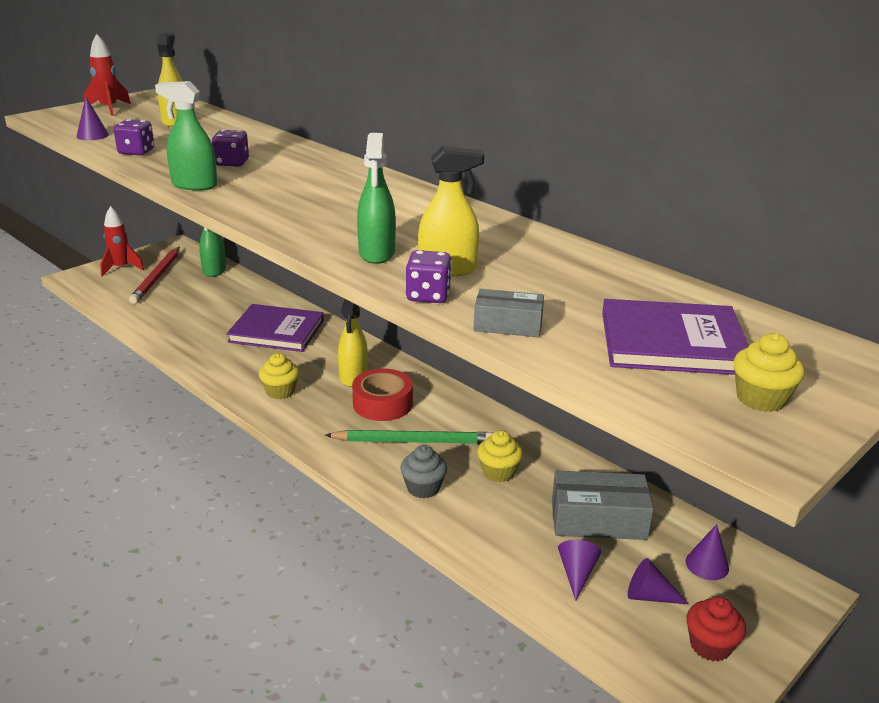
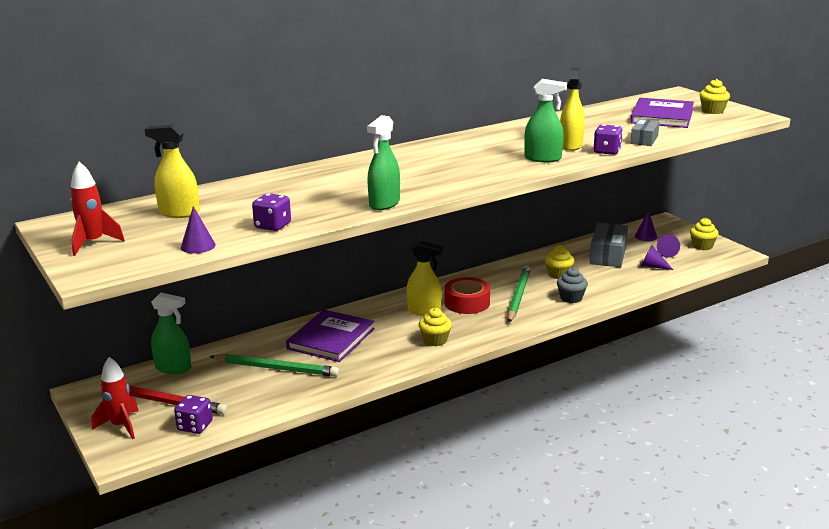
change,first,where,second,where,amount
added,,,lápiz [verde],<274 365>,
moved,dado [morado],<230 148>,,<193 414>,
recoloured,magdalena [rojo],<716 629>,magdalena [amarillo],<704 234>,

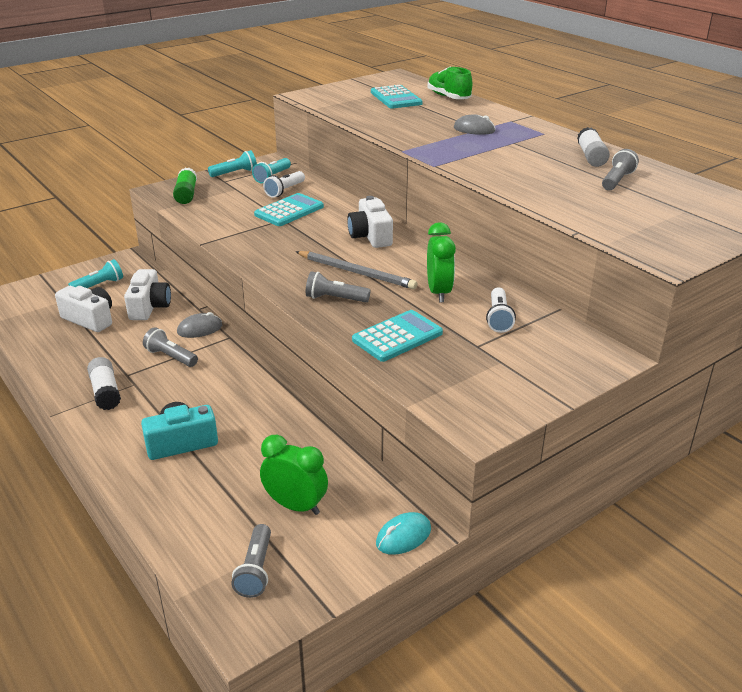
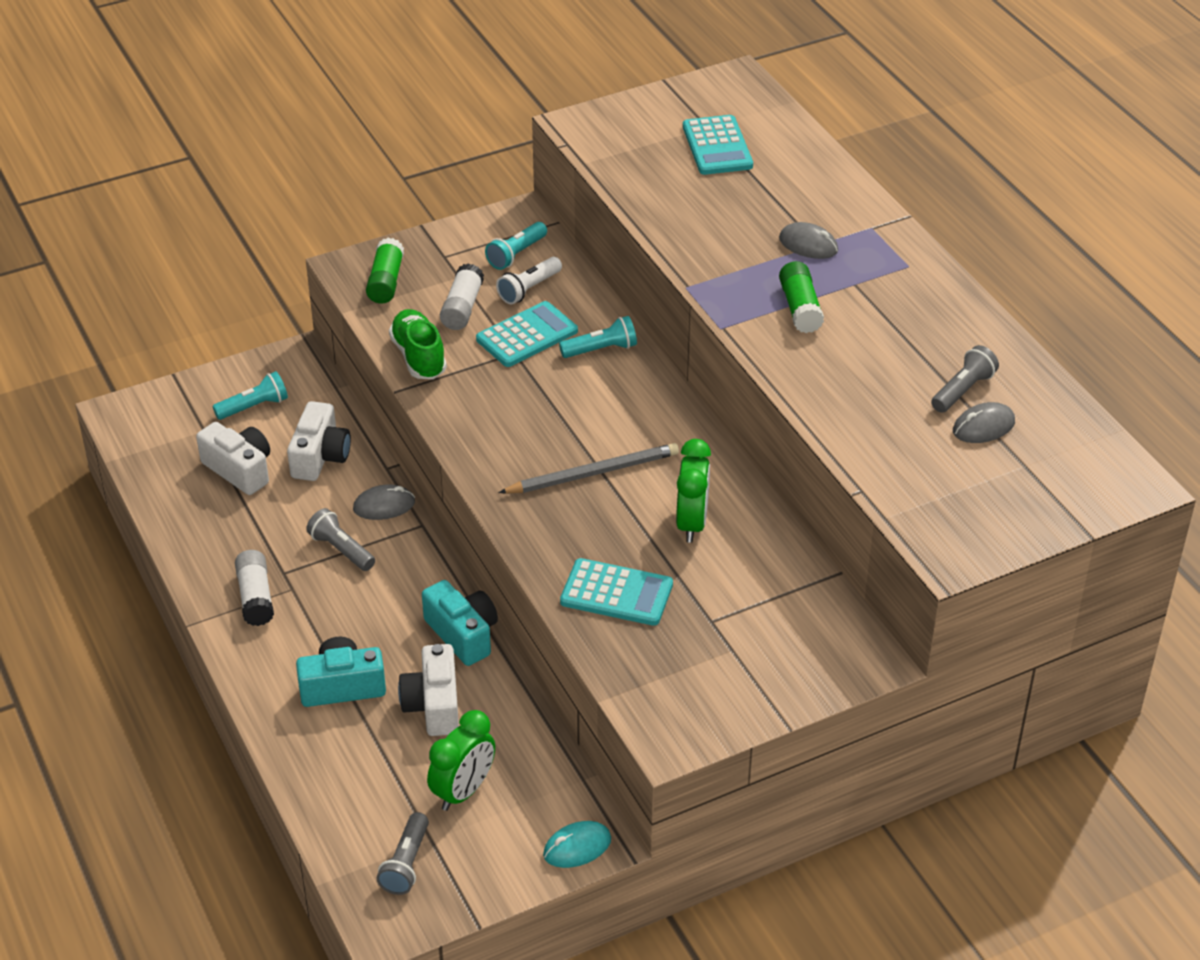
change,first,where,second,where,amount
removed,lámpara de mano [gris],<338 286>,,,
removed,lámpara de mano [blanco],<501 310>,,,
added,,,cámara [turquesa],<460 623>,
added,,,barra de pegamento [verde],<801 297>,
added,,,ratón [gris],<984 422>,
moved,lámpara de mano [turquesa],<232 163>,,<598 337>,
moved,cámara [blanco],<370 222>,,<428 690>,
moved,zapato [verde],<449 83>,,<418 344>,
moved,barra de pegamento [blanco],<593 147>,,<462 296>,
turned,despertador [verde],<294 475>,,<461 760>,90 degrees clockwise
turned,lápiz [gris],<357 270>,,<588 468>,60 degrees counterclockwise
turned,calculadora [turquesa],<397 336>,,<616 592>,45 degrees clockwise

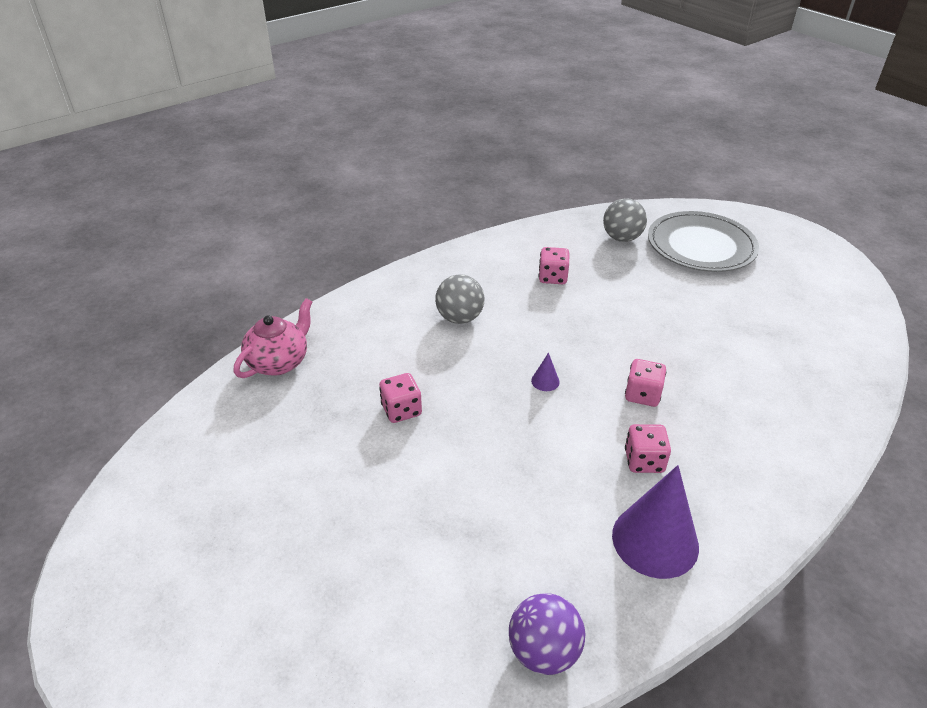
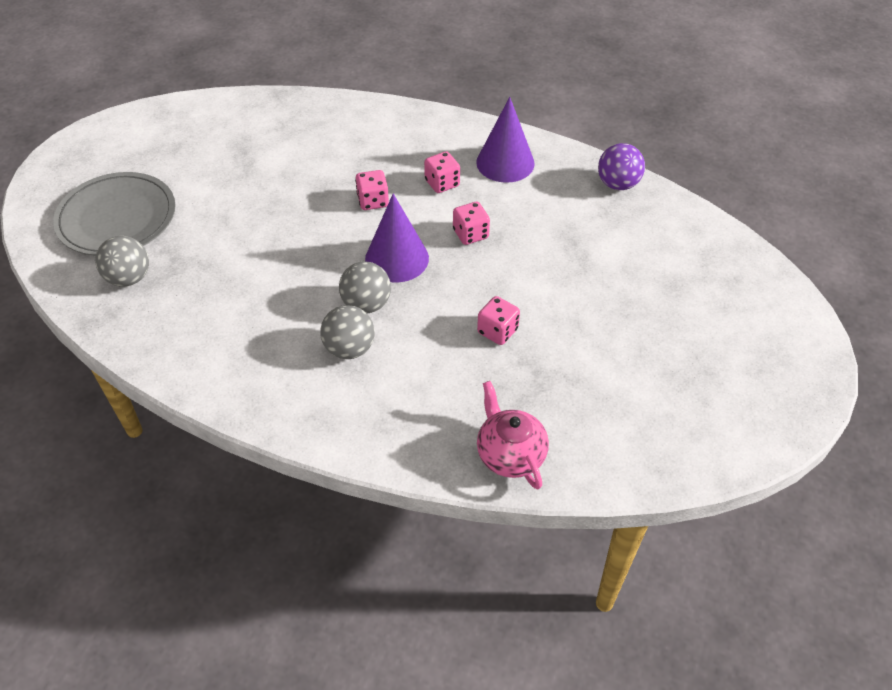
change,first,where,second,where,amount
added,,,pelota [gris],<365 287>,
moved,dado [rosa],<554 265>,,<471 223>,
turned,tetera [rosa],<273 338>,,<513 435>,60 degrees clockwise
resized,cono [morado],<545 372>,,<397 238>,x2.46

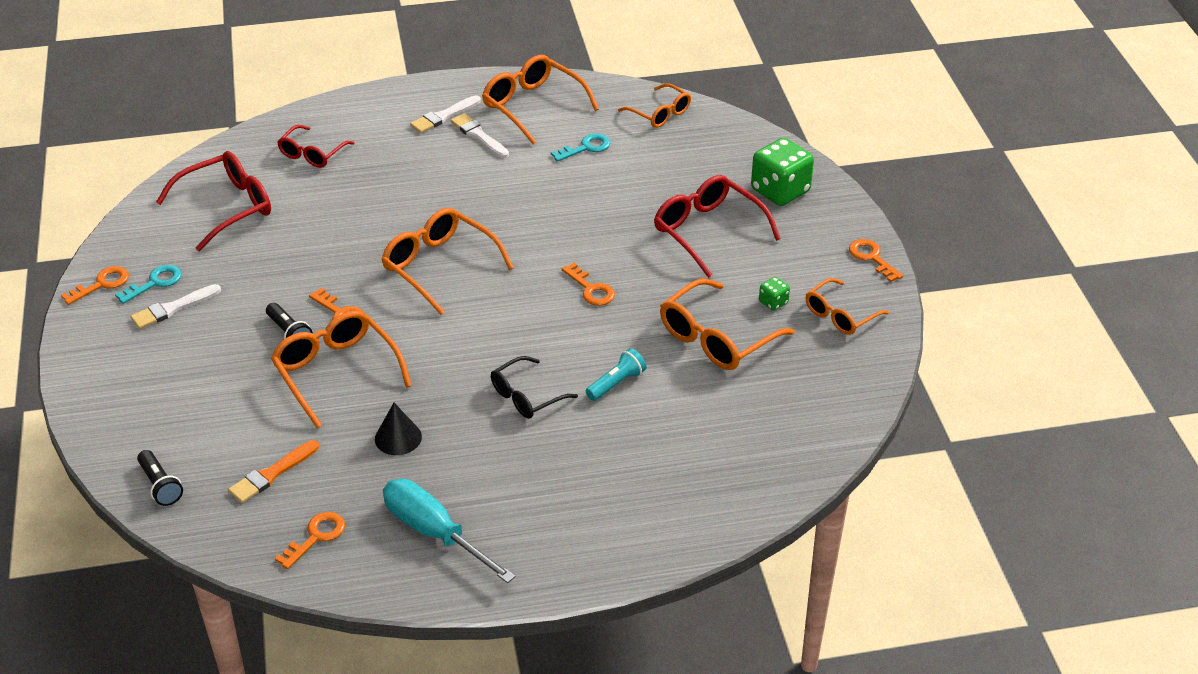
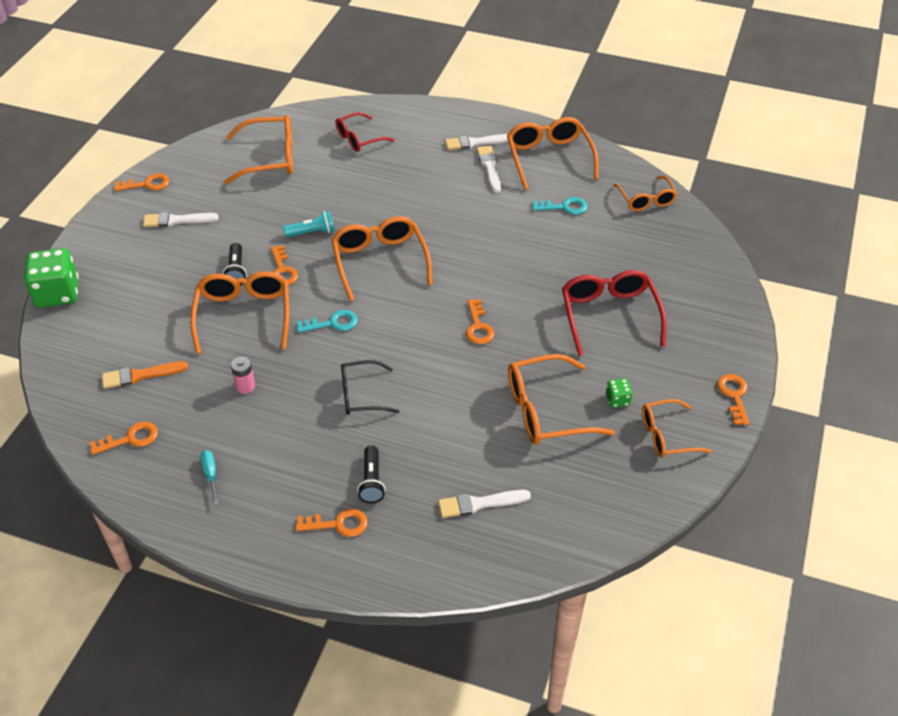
change,first,where,second,where,amount
added,,,llave [naranja],<332 522>,
added,,,pincel [blanco],<484 504>,
moved,llave [turquesa],<148 284>,,<327 321>,
moved,lámpara de mano [negro],<160 478>,,<371 474>,
moved,lámpara de mano [turquesa],<616 374>,,<309 224>,
moved,dado [verde],<782 172>,,<51 278>,
replaced,cono [negro],<398 429>,pila [rosa],<243 375>,
recoloured,gafas [rojo],<213 201>,gafas [naranja],<258 149>,
resized,destornillador [turquesa],<449 531>,,<209 477>,x0.44

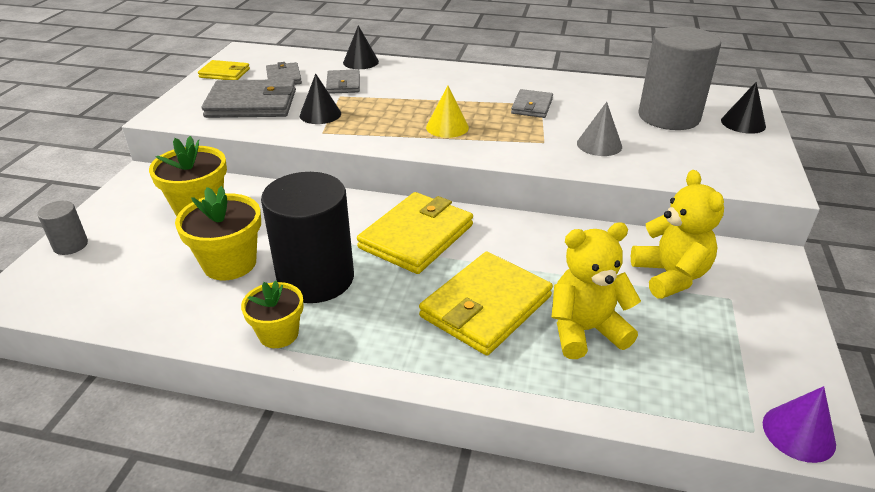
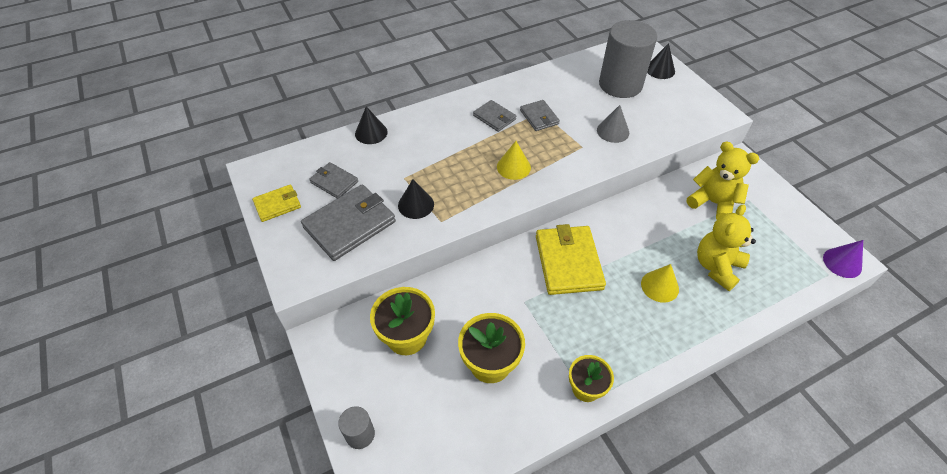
change,first,where,second,where,amount
removed,cilindro [negro],<307 237>,,,
moved,cartera [gris],<343 81>,,<494 116>,
replaced,cartera [amarillo],<486 304>,cono [amarillo],<660 283>,

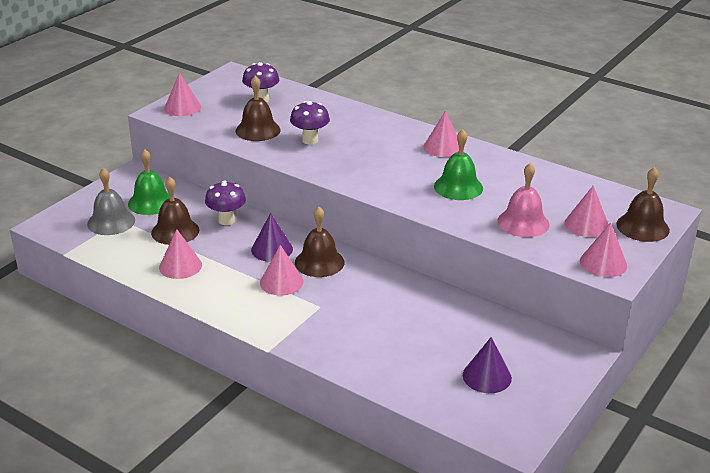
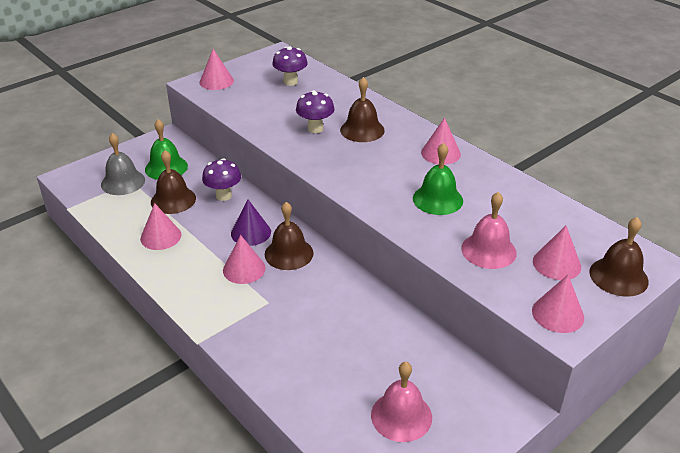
change,first,where,second,where,amount
moved,campana [marrón],<257 108>,,<362 109>,
replaced,cono [morado],<487 365>,campana [rosa],<401 402>,

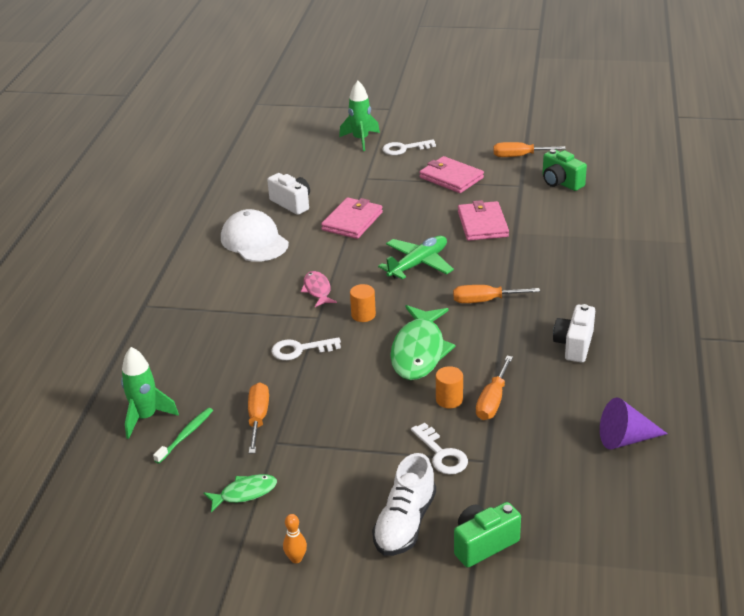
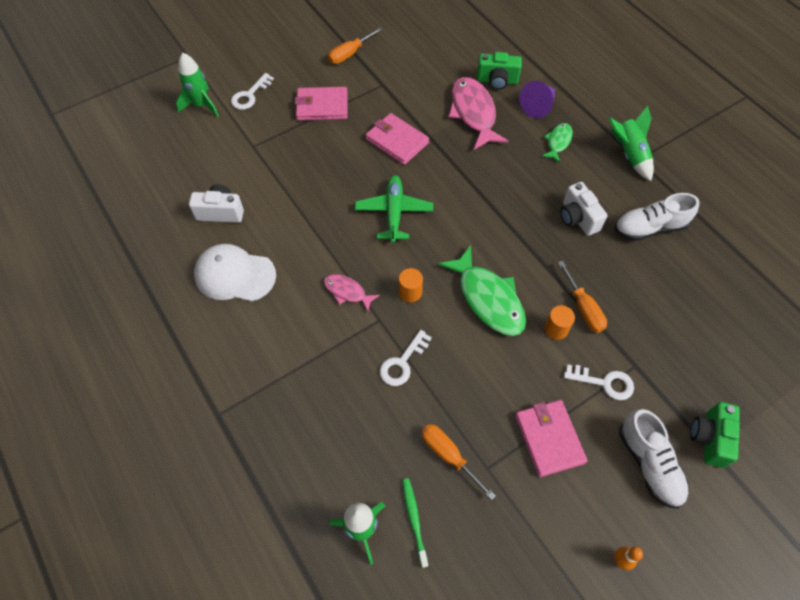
change,first,where,second,where,amount
removed,destornillador [naranja],<496 294>,,,
added,,,pez [rosa],<479 113>,
added,,,cohete [verde],<631 143>,
added,,,zapato [blanco],<656 217>,
moved,pez [verde],<240 493>,,<557 143>,
moved,cartera [rosa],<352 218>,,<551 438>,
moved,cámara [verde],<565 170>,,<499 71>,
moved,cono [morado],<634 424>,,<537 99>,

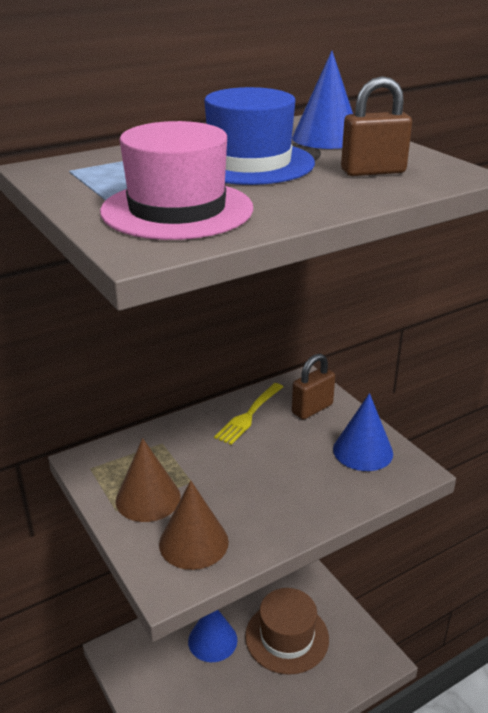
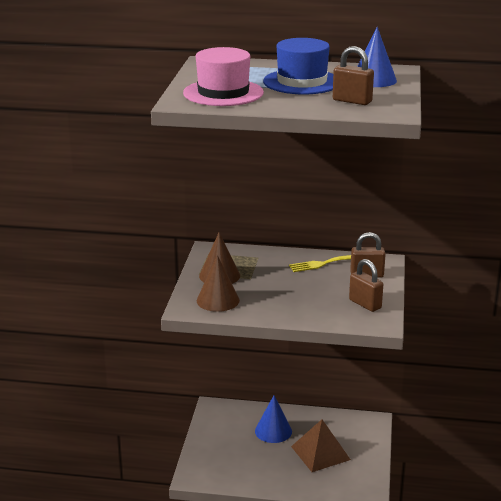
change,first,where,second,where,amount
replaced,sombrero [marrón],<287 631>,pirámide [marrón],<321 445>,
replaced,cono [azul],<363 432>,candado [marrón],<366 285>,

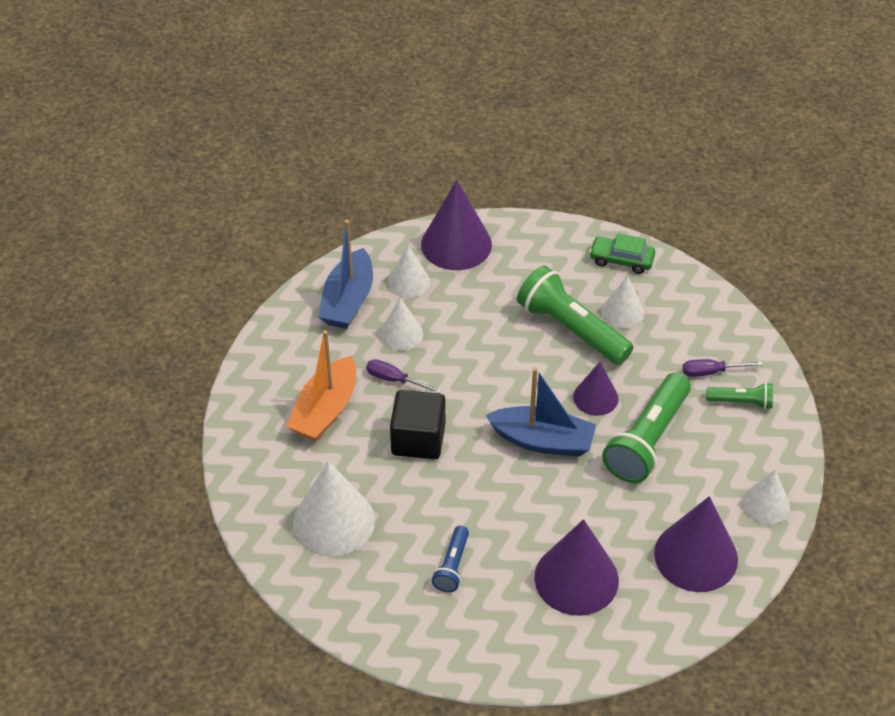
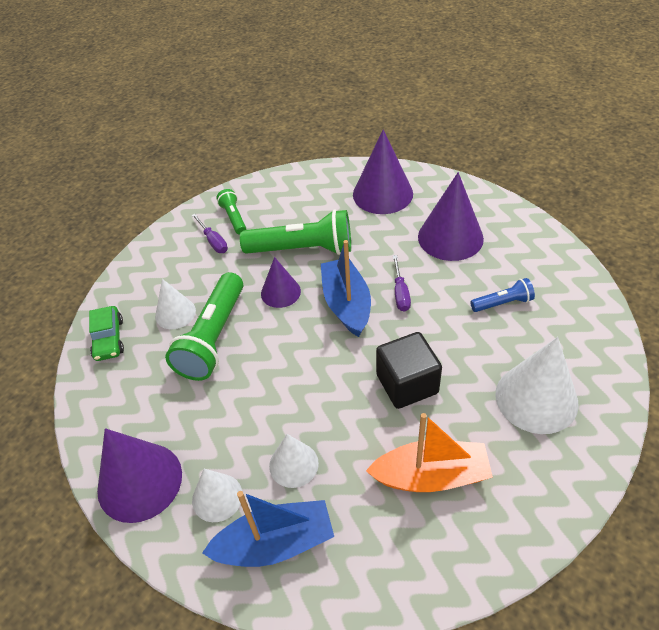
change,first,where,second,where,amount
removed,cono [blanco],<766 497>,,,
moved,destornillador [morado],<403 376>,,<402 283>,

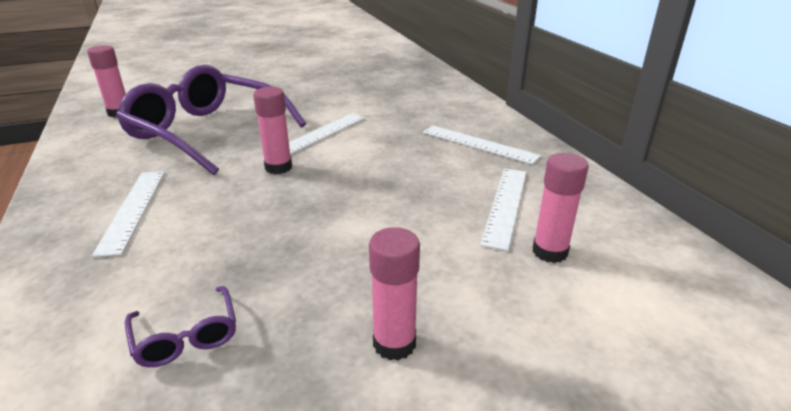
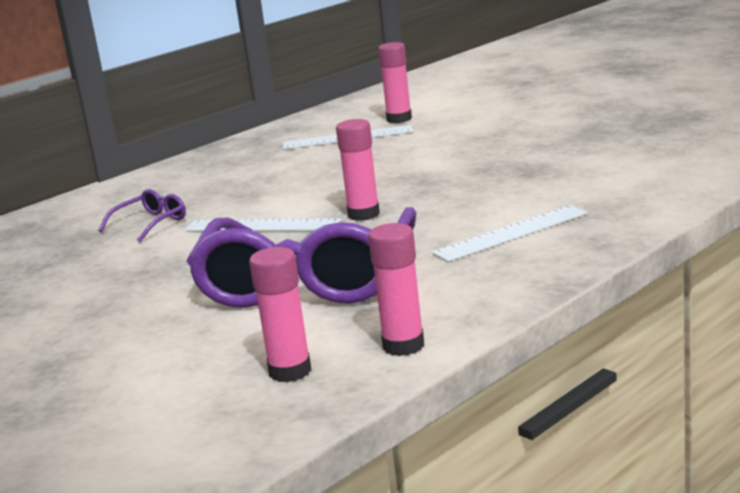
change,first,where,second,where,amount
removed,regla [blanco],<482 145>,,,
moved,gafas [morado],<180 326>,,<142 215>,
moved,barra de pegamento [rosa],<394 294>,,<396 289>,

